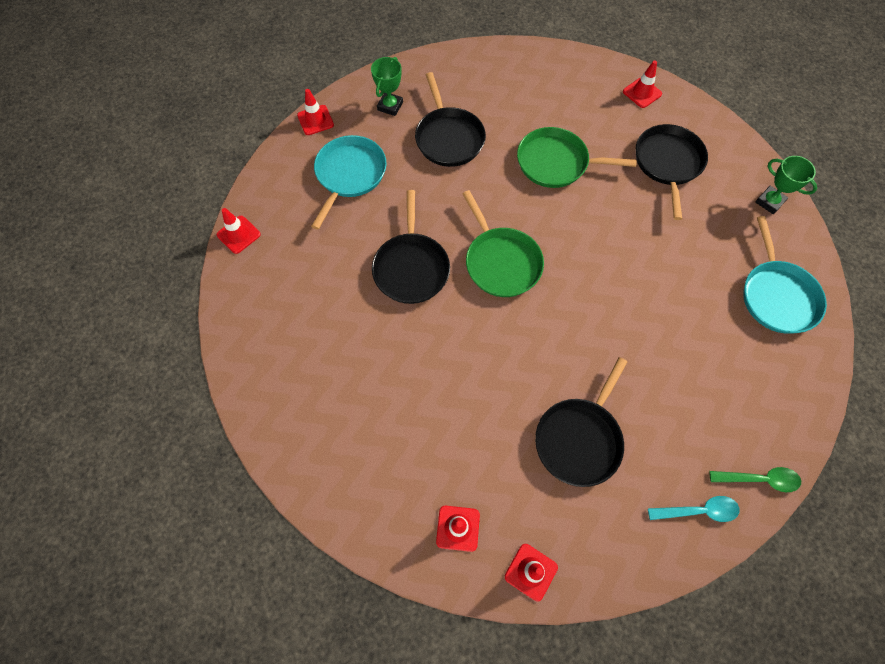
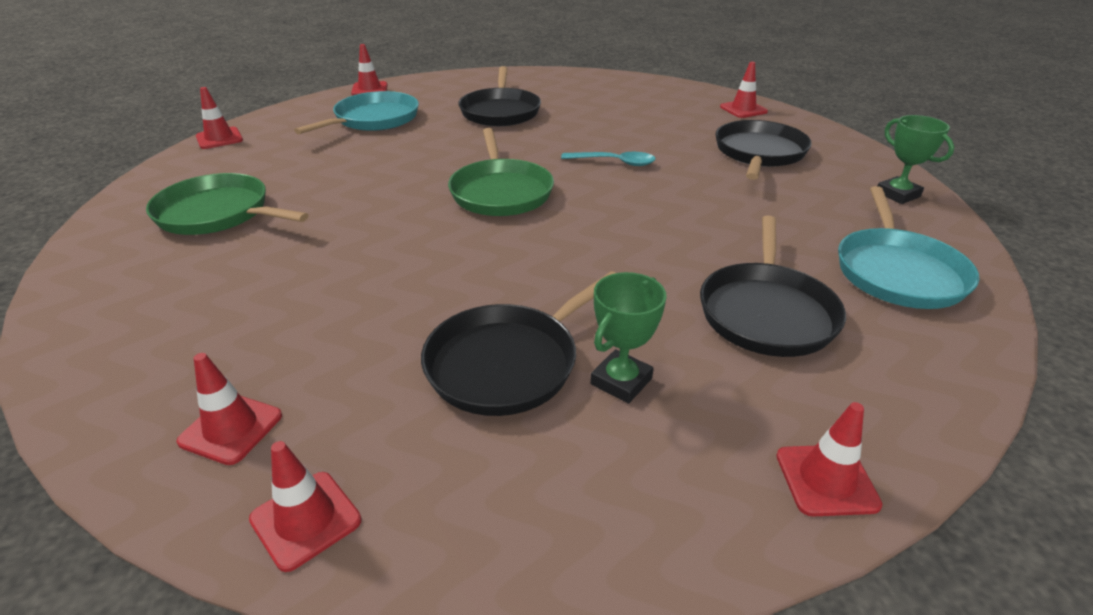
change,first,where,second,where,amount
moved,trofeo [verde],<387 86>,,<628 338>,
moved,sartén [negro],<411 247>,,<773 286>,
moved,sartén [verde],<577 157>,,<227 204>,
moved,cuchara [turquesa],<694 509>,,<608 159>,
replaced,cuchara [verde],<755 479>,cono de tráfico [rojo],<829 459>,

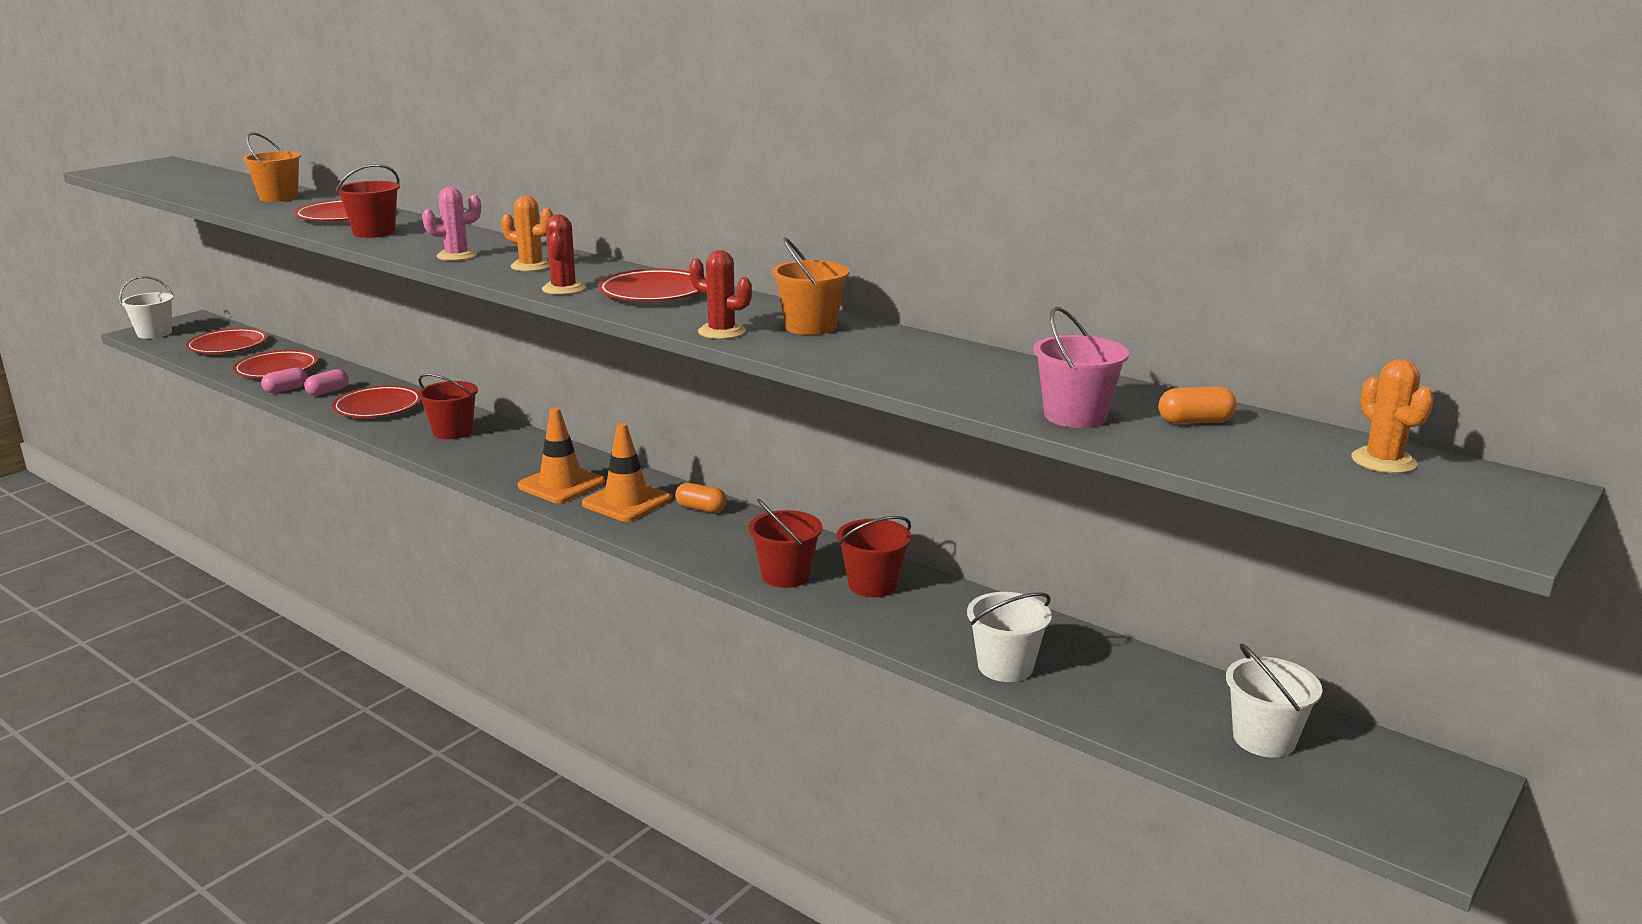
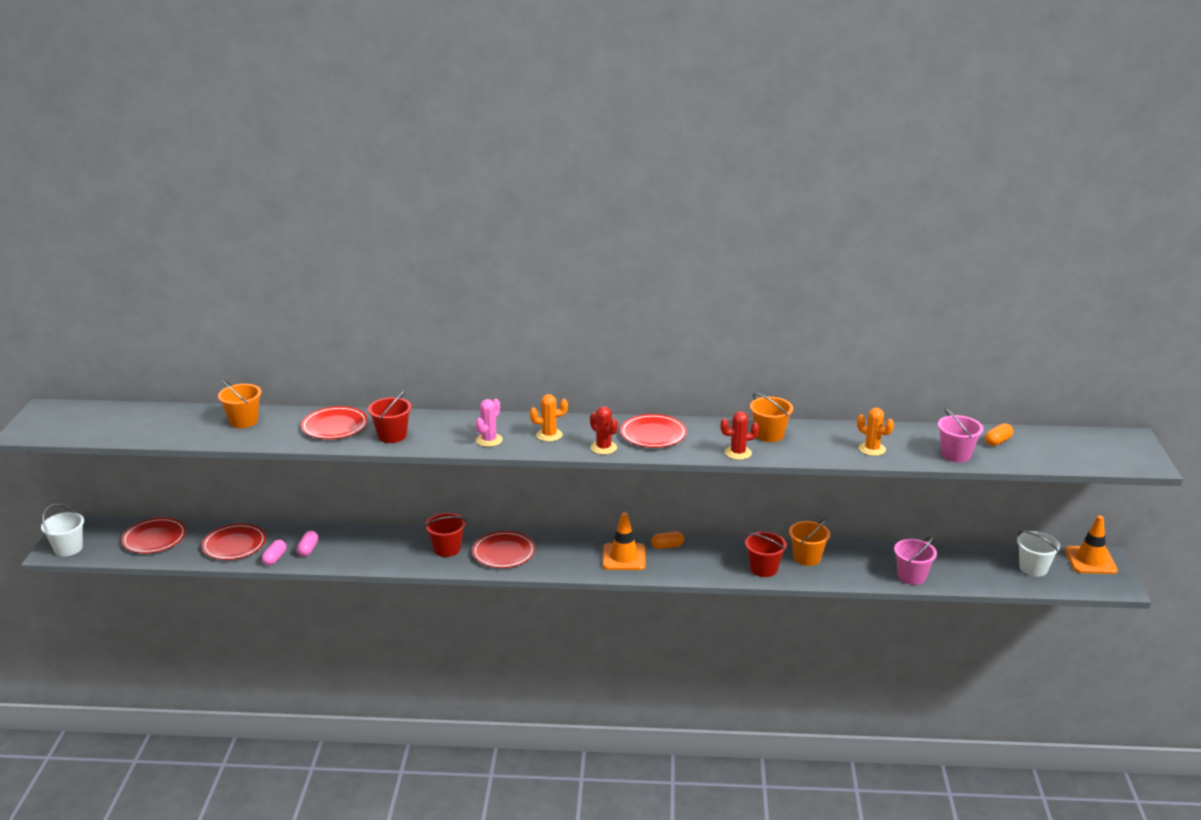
change,first,where,second,where,amount
moved,plato [rojo],<376 401>,,<503 549>,
moved,cono de tráfico [naranja],<561 455>,,<1091 544>,
moved,cactus [naranja],<1392 416>,,<875 432>,
recoloured,balde [rojo],<873 556>,balde [naranja],<809 542>,
recoloured,balde [blanco],<1009 637>,balde [rosa],<915 560>,

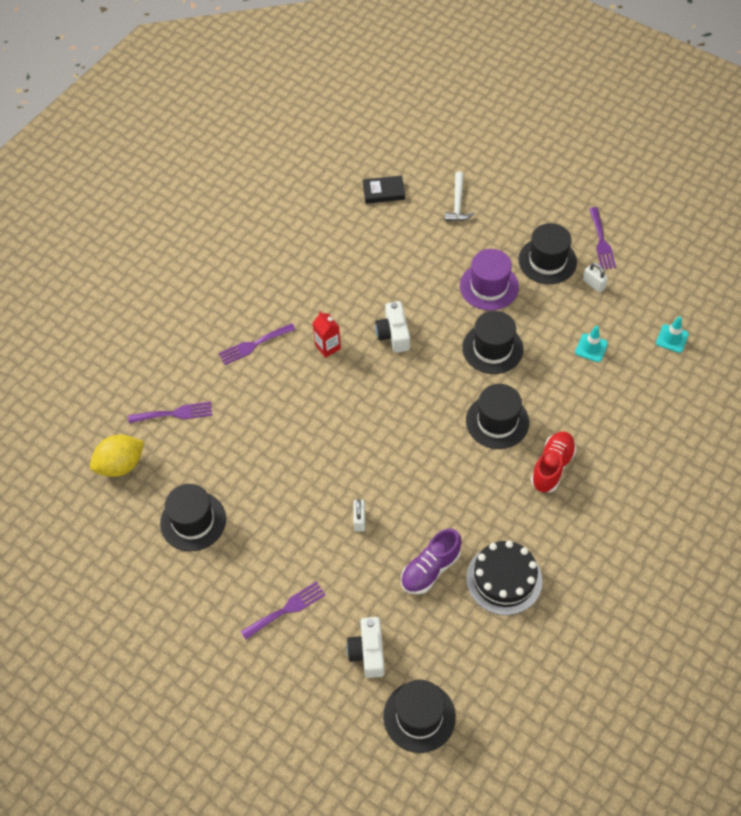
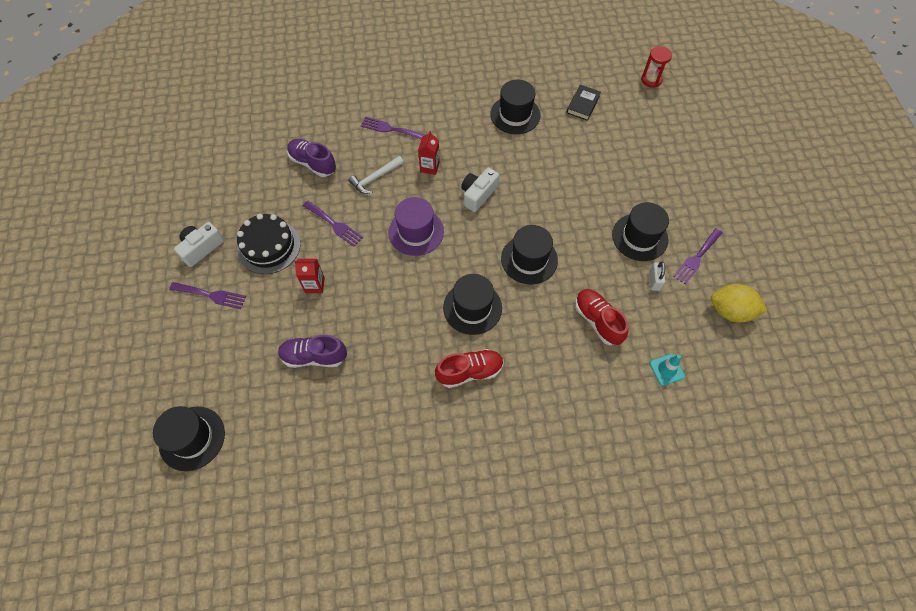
change,first,where,second,where,amount
added,,,zapato [morado],<311 158>,
added,,,reloj de arena [rojo],<656 67>,
moved,limón [amarillo],<117 456>,,<739 303>,
moved,tenedor [morado],<170 412>,,<333 224>,
moved,sombrero [negro],<193 517>,,<515 107>,
moved,cámara [blanco],<366 647>,,<199 244>,
moved,martillo [blanco],<460 196>,,<376 175>,
moved,sombrero [morado],<489 280>,,<416 226>,
moved,tarta [negro],<504 578>,,<268 244>,
replaced,candado [blanco],<359 515>,cartón de leche [rojo],<309 276>,
replaced,cono de tráfico [turquesa],<591 344>,zapato [rojo],<602 317>,
turned,libro [negro],<384 190>,,<583 103>,75 degrees clockwise

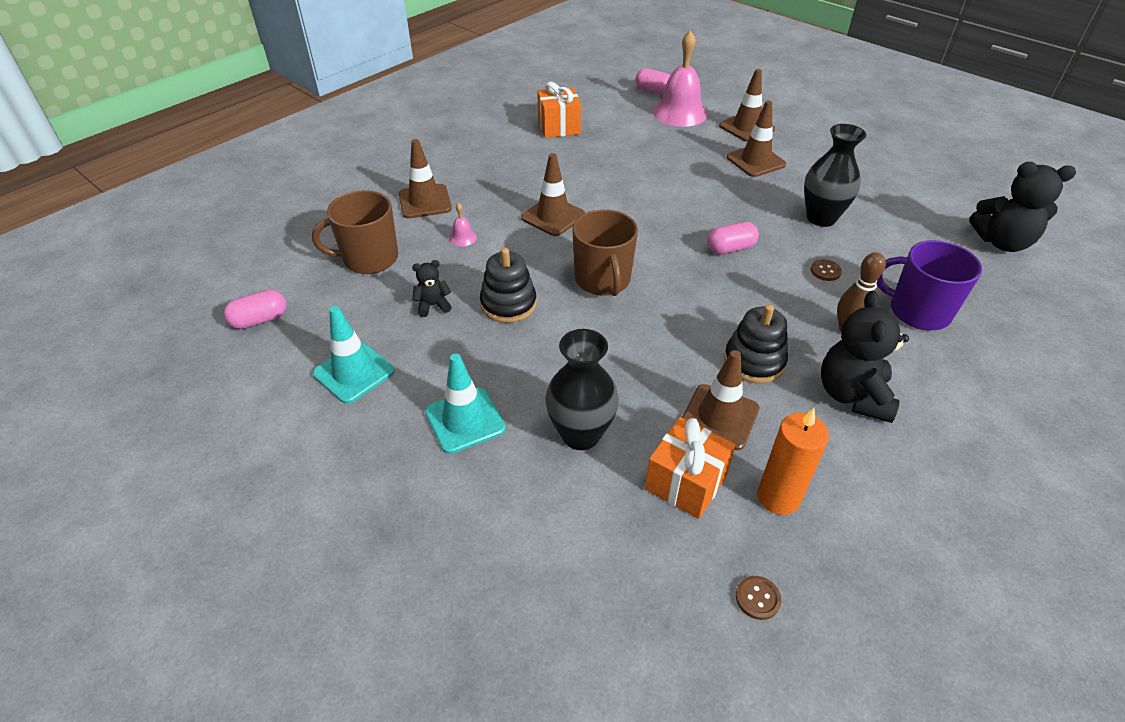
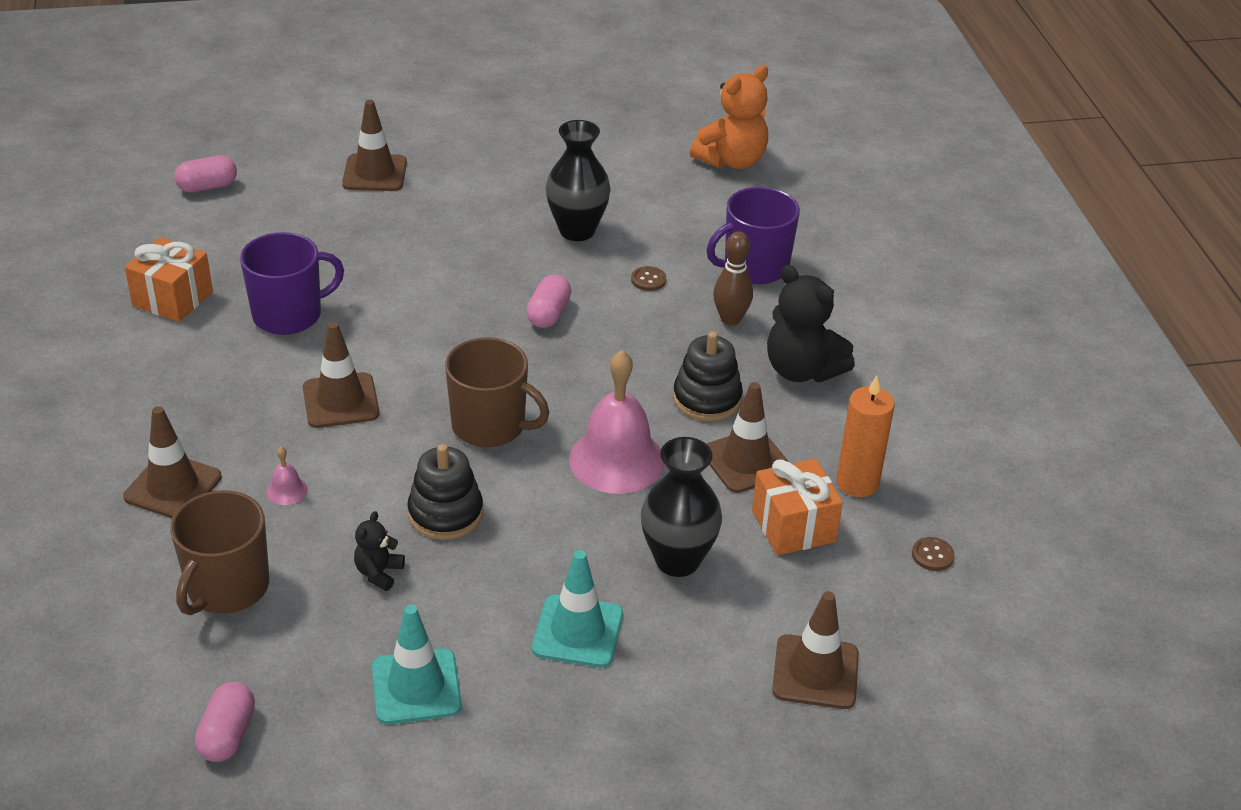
change,first,where,second,where,amount
added,,,taza [morado],<292 283>,
moved,campana [rosa],<680 78>,,<617 422>,
moved,cono de tráfico [marrón],<756 138>,,<815 650>,
recoloured,osito [negro],<1022 207>,osito [naranja],<729 117>,

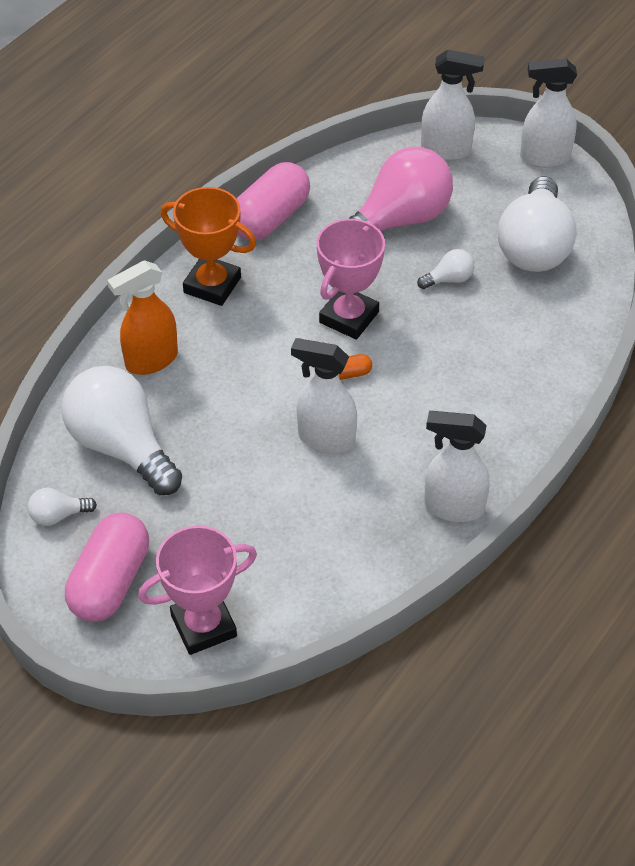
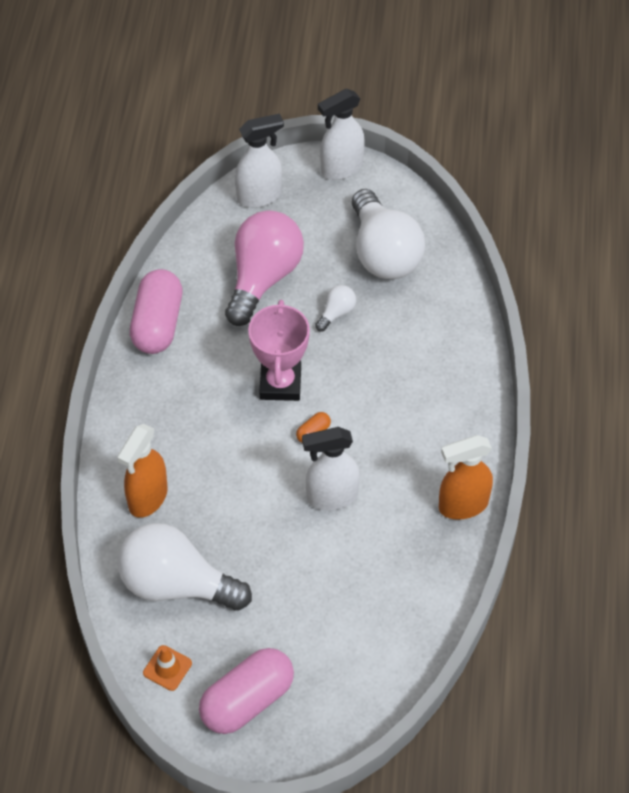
change,first,where,second,where,amount
removed,trofeo [rosa],<197 590>,,,
removed,trofeo [naranja],<208 246>,,,
replaced,bombilla [blanco],<62 507>,cono de tráfico [naranja],<167 668>,
recoloured,pulverizador [blanco],<457 466>,pulverizador [naranja],<466 477>,
turned,cápsula [rosa],<107 567>,,<246 691>,60 degrees clockwise

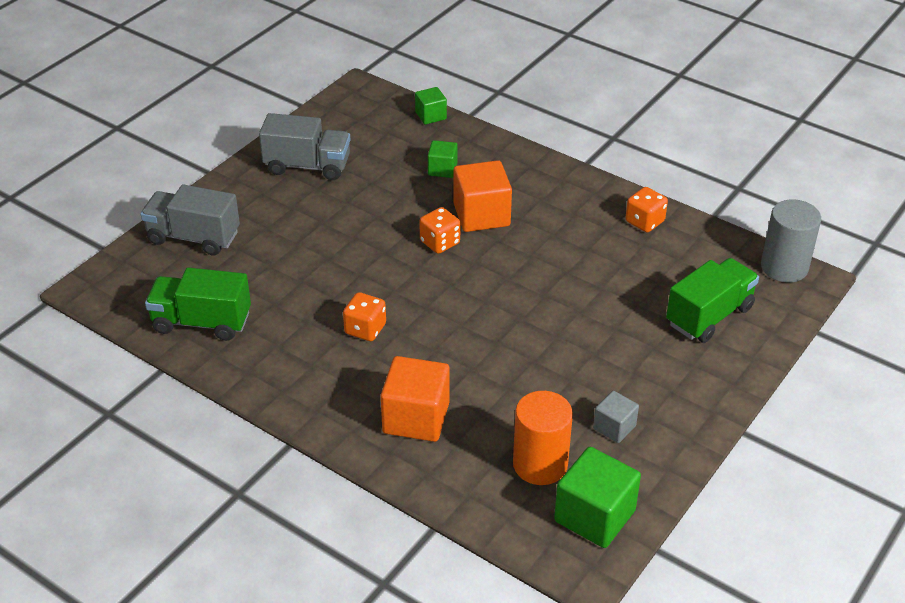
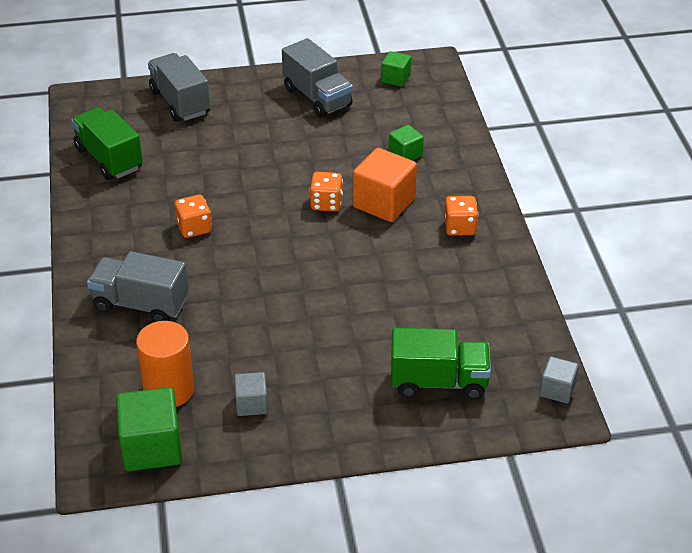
change,first,where,second,where,amount
moved,cubo [verde],<431 105>,,<396 69>,
moved,dado [naranja],<646 209>,,<461 216>,
replaced,cubo [naranja],<415 399>,camión [gris],<138 286>,
replaced,cilindro [gris],<791 241>,cubo [gris],<559 380>,

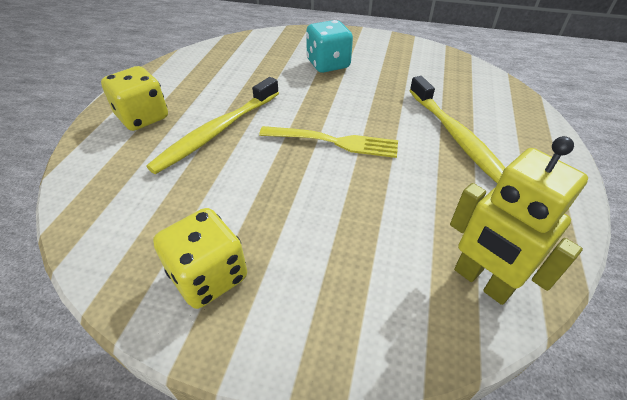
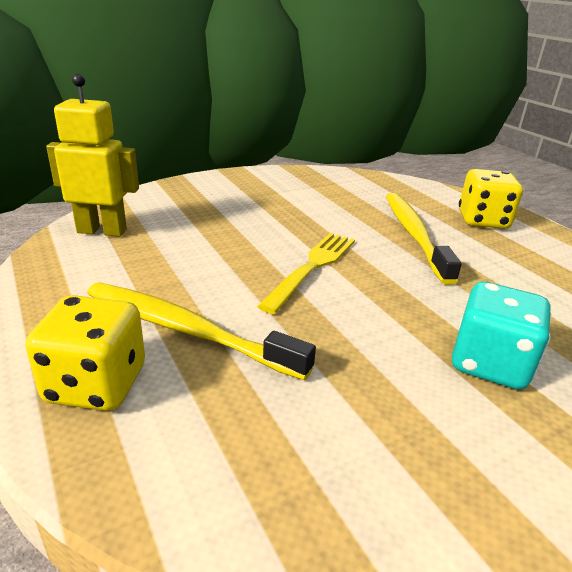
change,first,where,second,where,amount
moved,dado [amarillo],<200 258>,,<85 353>,
turned,tenedor [amarillo],<328 142>,,<306 273>,150 degrees clockwise

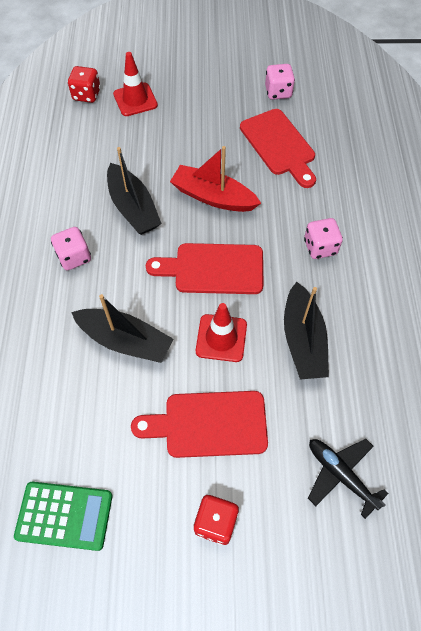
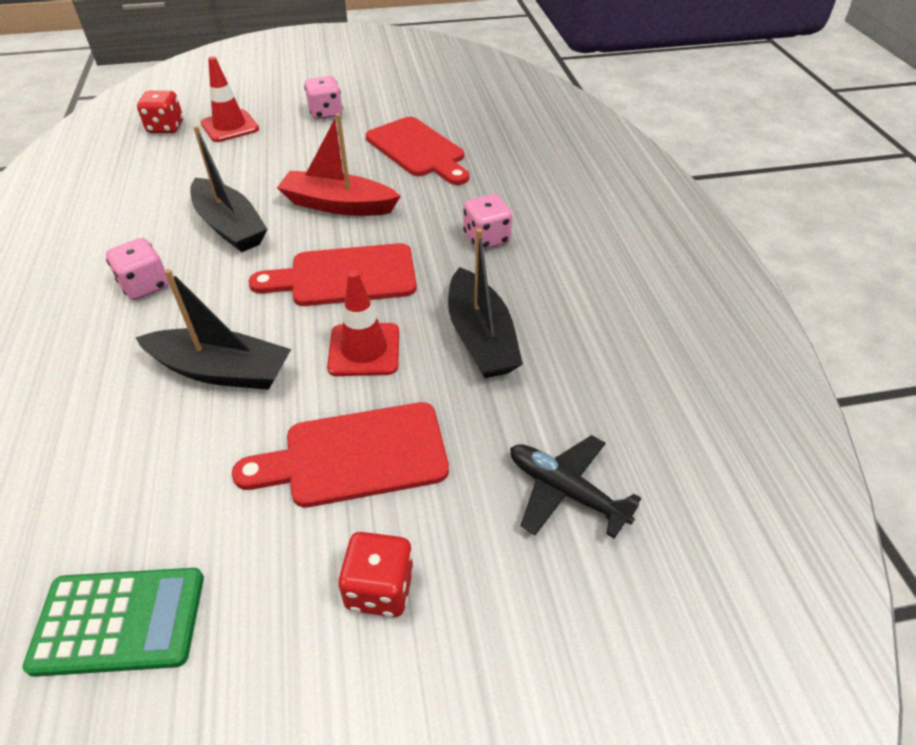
change,first,where,second,where,amount
moved,dado [rosa],<280 82>,,<323 98>,

